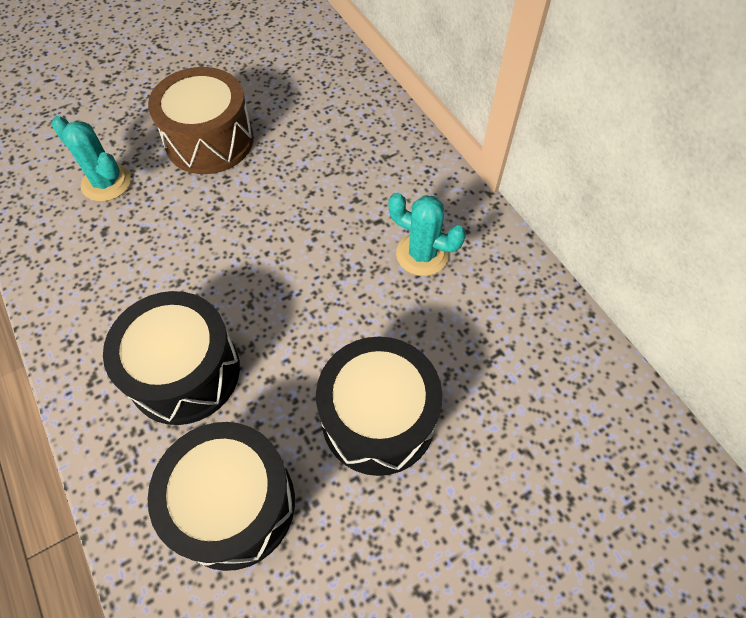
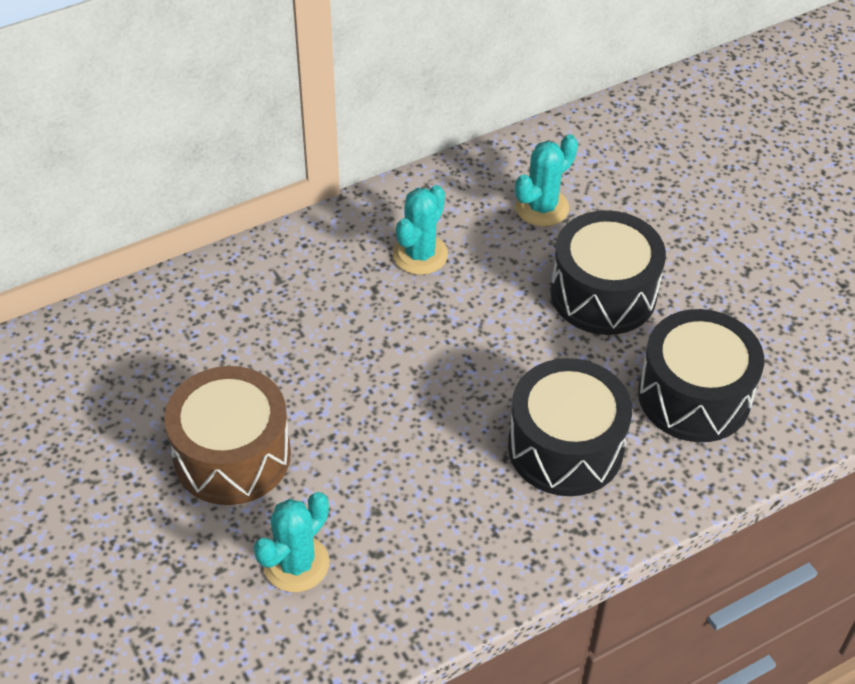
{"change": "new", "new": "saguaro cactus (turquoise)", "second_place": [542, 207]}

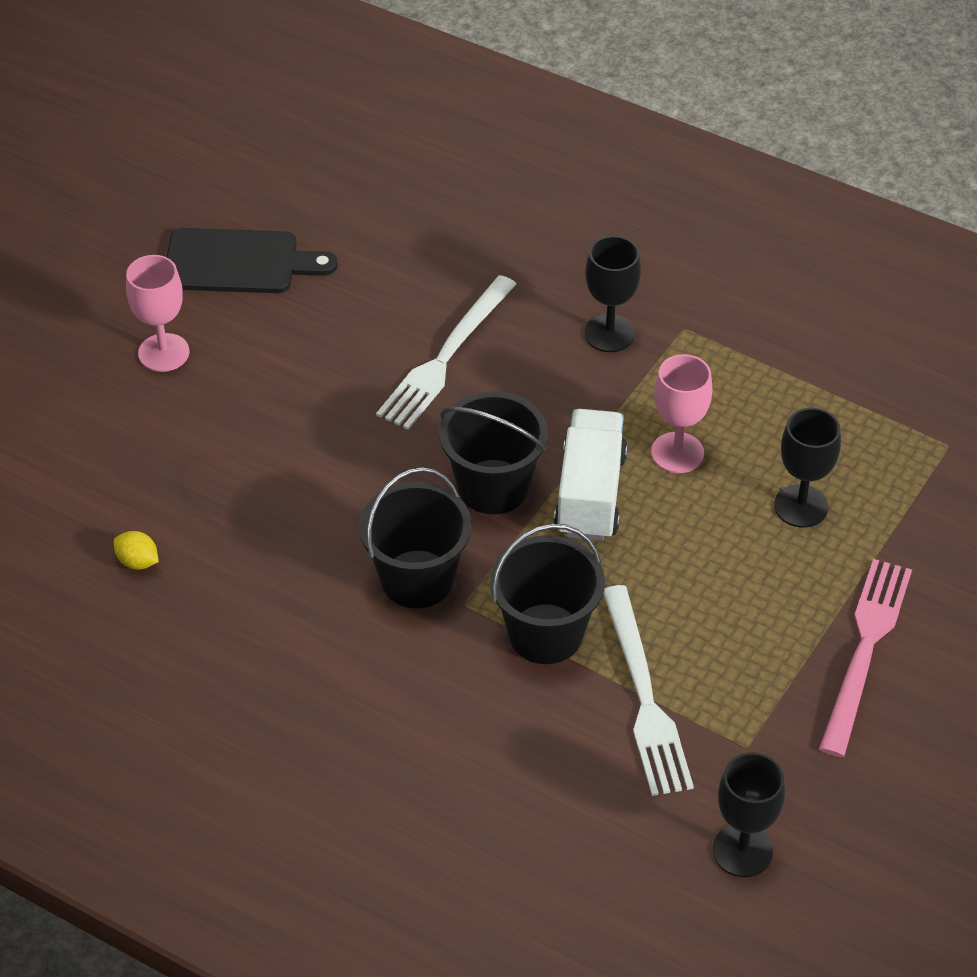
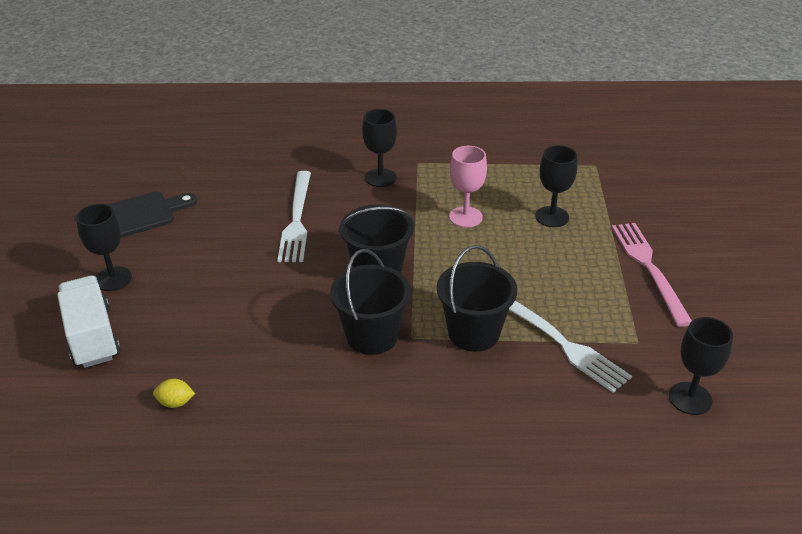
{"change": "repainted", "old": "goblet (rosy)", "new": "goblet (jet-black)", "first_place": [163, 353], "second_place": [113, 279]}
{"change": "shifted", "old": "toy truck (pure white)", "first_place": [590, 494], "second_place": [92, 337]}

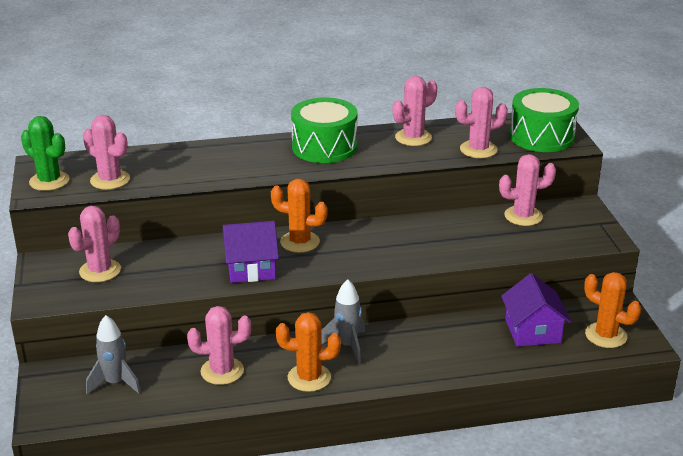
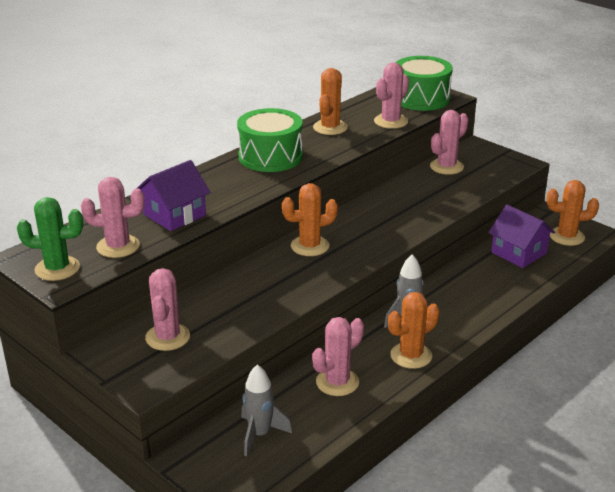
{"change": "shifted", "old": "cottage (purple)", "first_place": [251, 268], "second_place": [174, 215]}
{"change": "repainted", "old": "saguaro cactus (rosy)", "new": "saguaro cactus (orange)", "first_place": [413, 138], "second_place": [330, 128]}

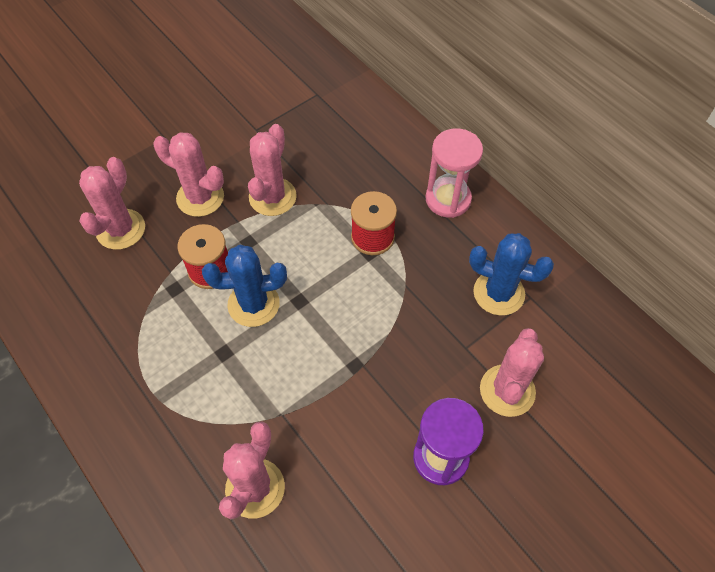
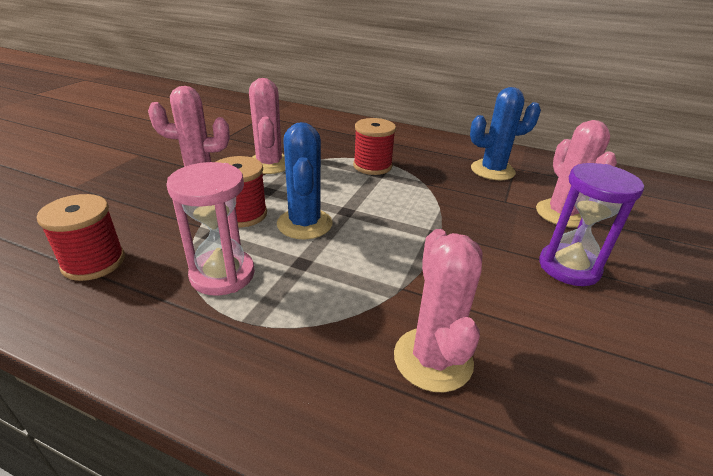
{"change": "gone", "old": "saguaro cactus (rosy)", "first_place": [121, 229]}
{"change": "rotated", "old": "saguaro cactus (blue)", "first_place": [253, 304], "second_place": [304, 224], "degrees": -60}
{"change": "shifted", "old": "sandglass (rosy)", "first_place": [448, 199], "second_place": [222, 274]}
{"change": "new", "new": "reel of thread (crimson)", "second_place": [94, 262]}

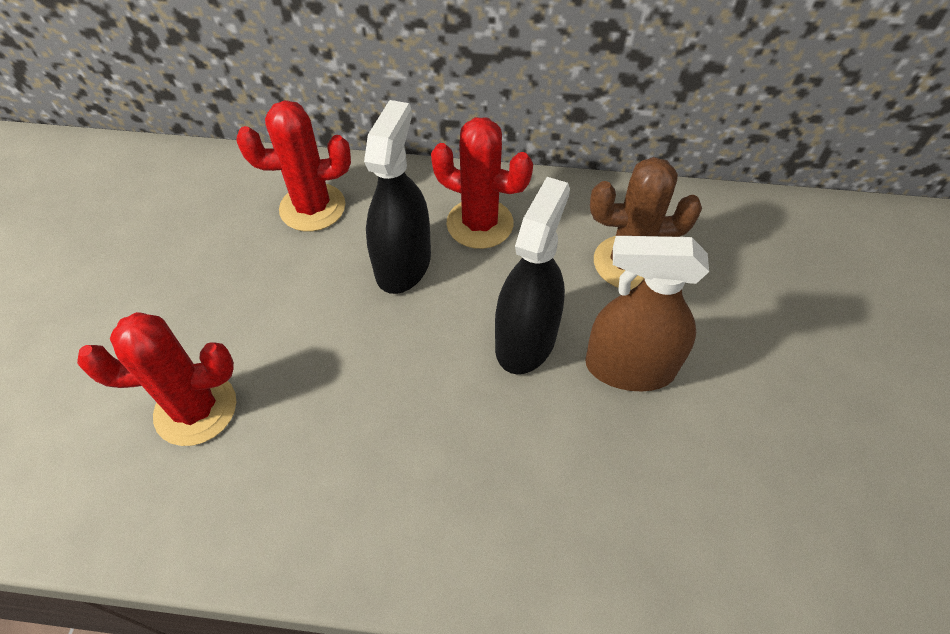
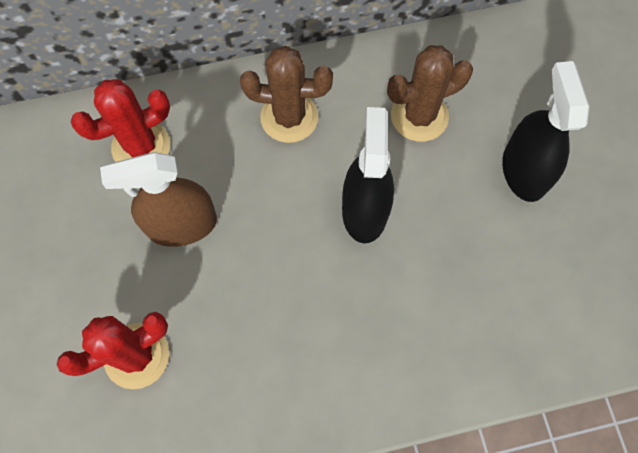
{"change": "shifted", "old": "spray cleaner (jet-black)", "first_place": [403, 264], "second_place": [524, 171]}
{"change": "repainted", "old": "saguaro cactus (crimson)", "new": "saguaro cactus (dark brown)", "first_place": [480, 224], "second_place": [289, 117]}
{"change": "shifted", "old": "spray cleaner (dark brown)", "first_place": [629, 367], "second_place": [182, 225]}

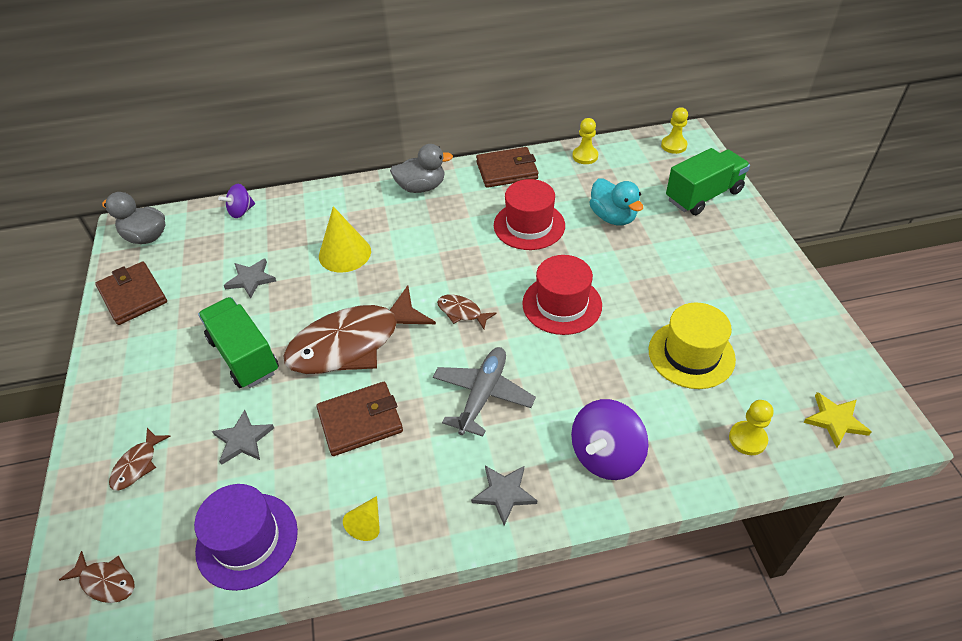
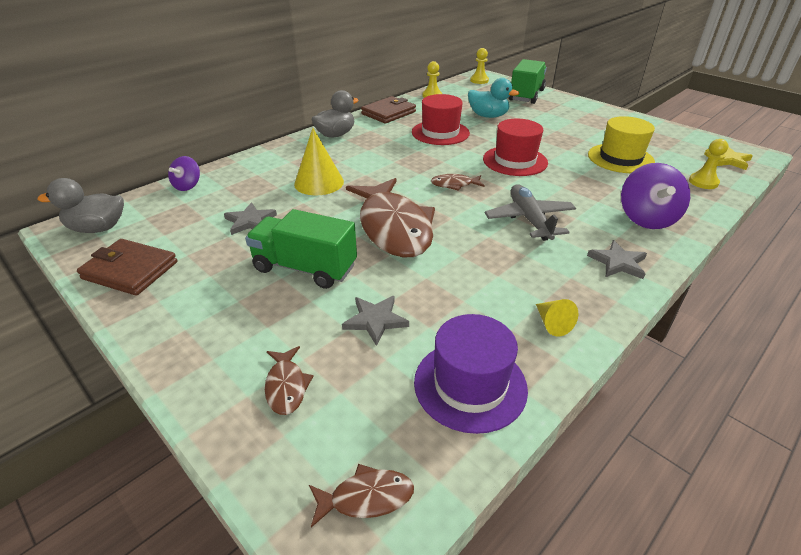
{"change": "rotated", "old": "fish figure (dark brown)", "first_place": [352, 343], "second_place": [394, 227], "degrees": -45}
{"change": "gone", "old": "wallet (dark brown)", "first_place": [360, 421]}

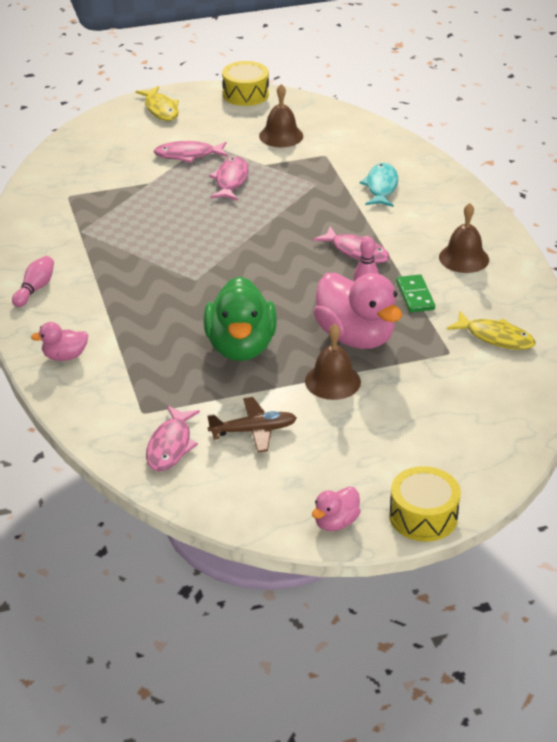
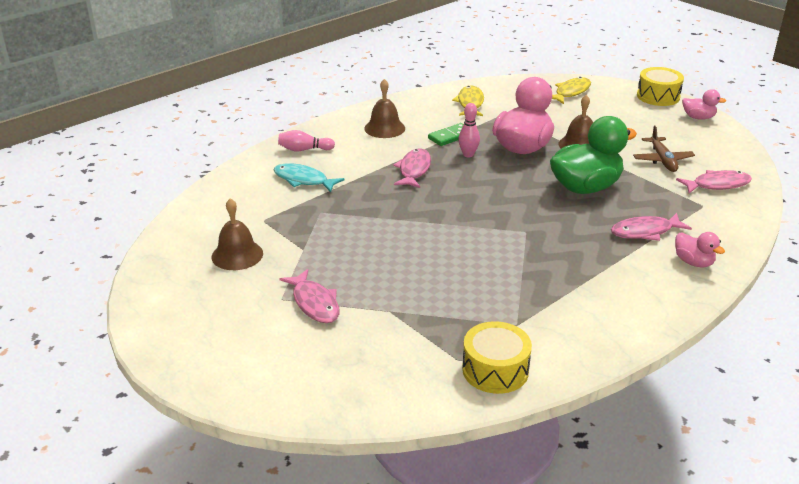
{"change": "shifted", "old": "skittle (rosy)", "first_place": [35, 289], "second_place": [304, 150]}
{"change": "shifted", "old": "fish figure (bright yellow)", "first_place": [160, 109], "second_place": [571, 92]}
{"change": "rotated", "old": "plane (dark brown)", "first_place": [253, 430], "second_place": [662, 160], "degrees": -150}
{"change": "shifted", "old": "fish figure (rosy)", "first_place": [231, 180], "second_place": [645, 232]}
{"change": "shifted", "old": "snare drum (bright yellow)", "first_place": [245, 94], "second_place": [495, 370]}
{"change": "rotated", "old": "fish figure (turquoise)", "first_place": [381, 187], "second_place": [303, 180], "degrees": 45}

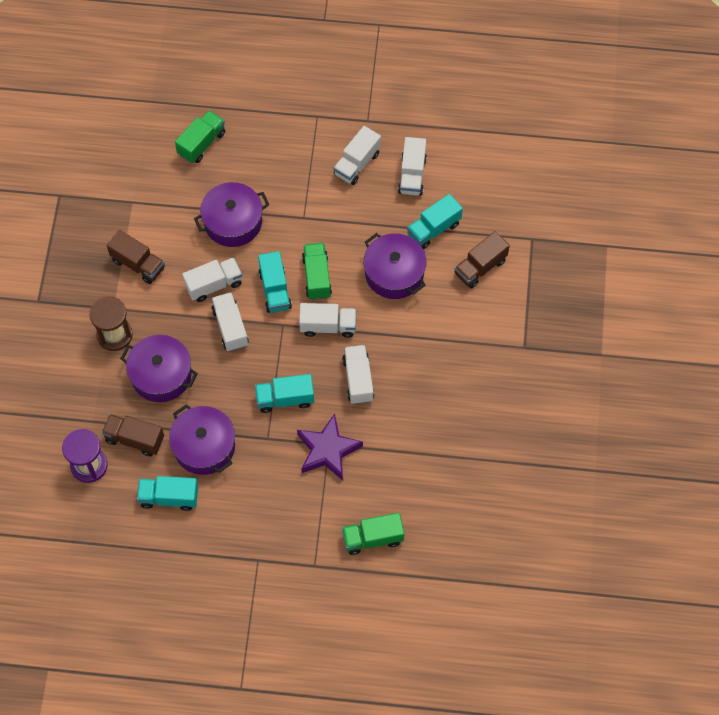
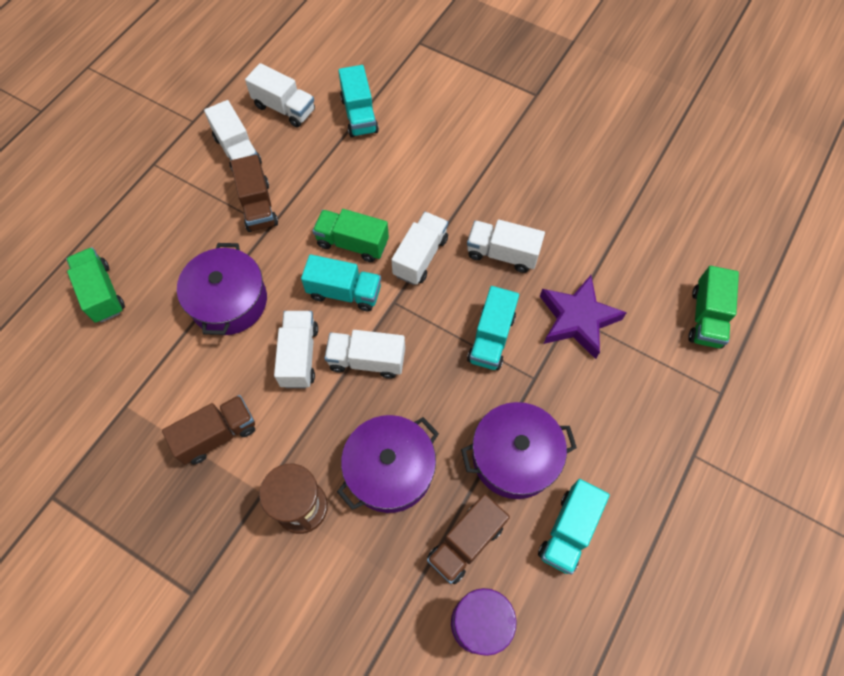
{"change": "gone", "old": "cooking pot (purple)", "first_place": [394, 273]}
{"change": "shifted", "old": "toy truck (dark brown)", "first_place": [480, 267], "second_place": [258, 206]}

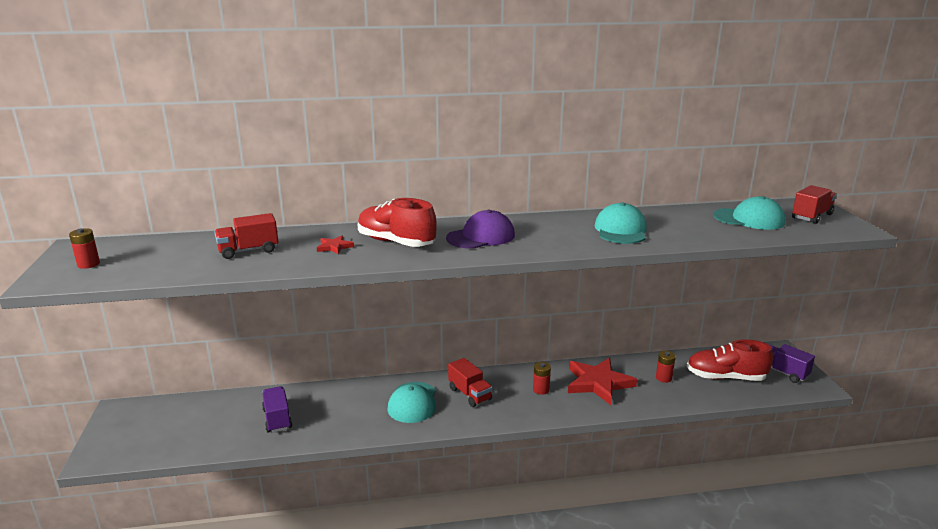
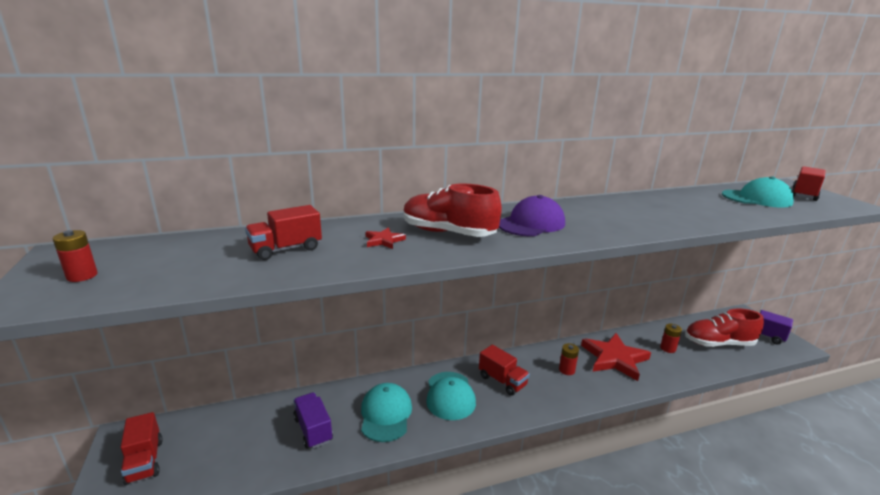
{"change": "shifted", "old": "peaked cap (turquoise)", "first_place": [620, 230], "second_place": [386, 414]}
{"change": "new", "new": "toy truck (crimson)", "second_place": [144, 461]}

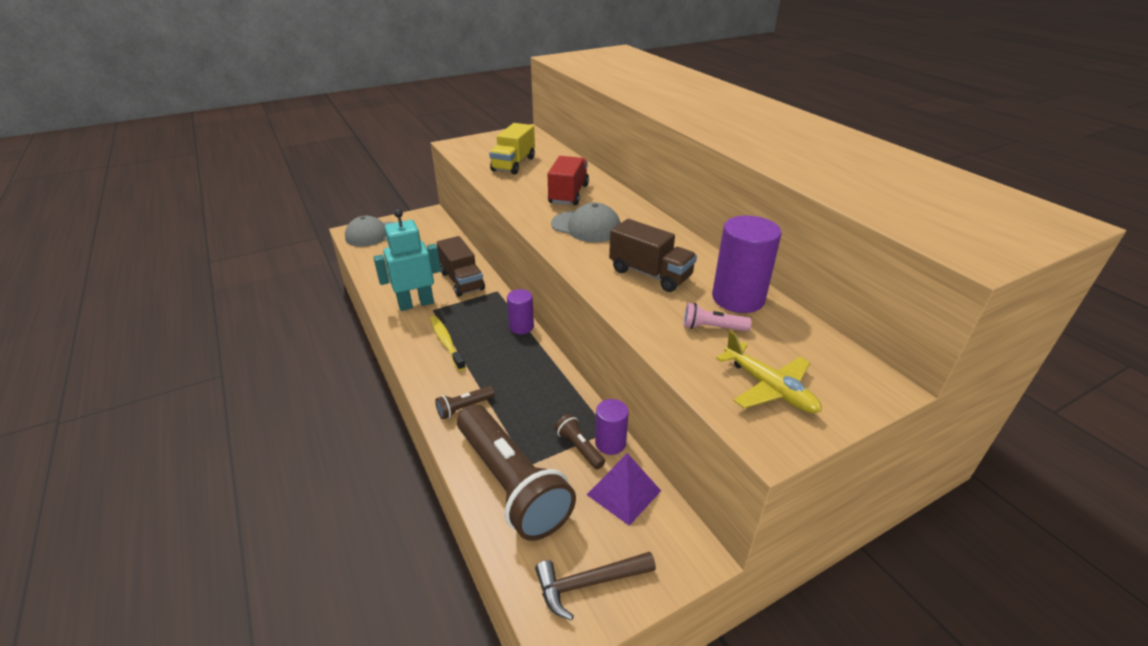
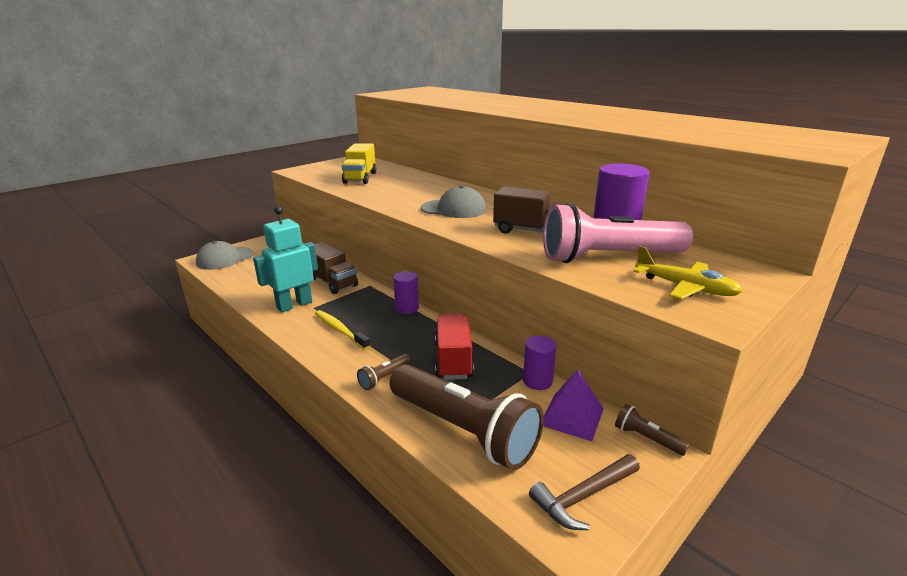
{"change": "shifted", "old": "toy truck (crimson)", "first_place": [568, 194], "second_place": [453, 360]}
{"change": "shifted", "old": "pocket torch (dark brown)", "first_place": [579, 448], "second_place": [647, 438]}
{"change": "scaled", "old": "pocket torch (rosy)", "first_place": [712, 328], "second_place": [609, 257], "factor": 2.47}

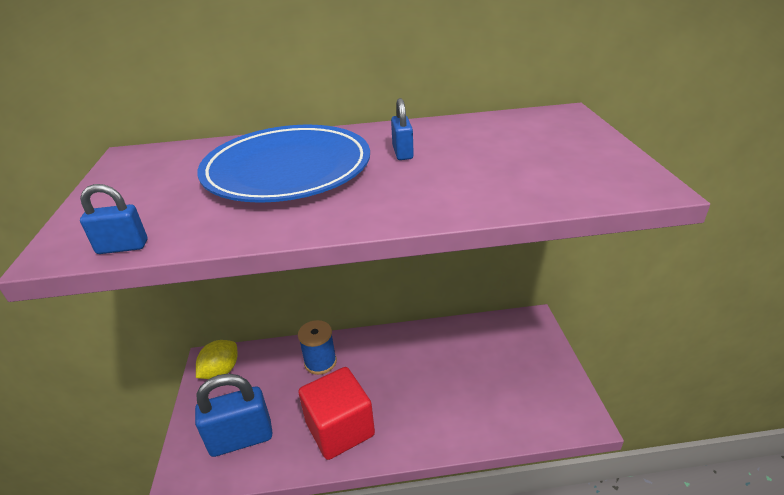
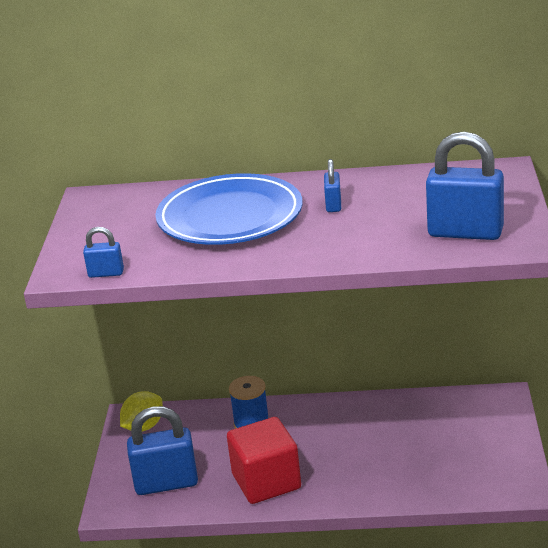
{"change": "new", "new": "padlock (blue)", "second_place": [465, 232]}

